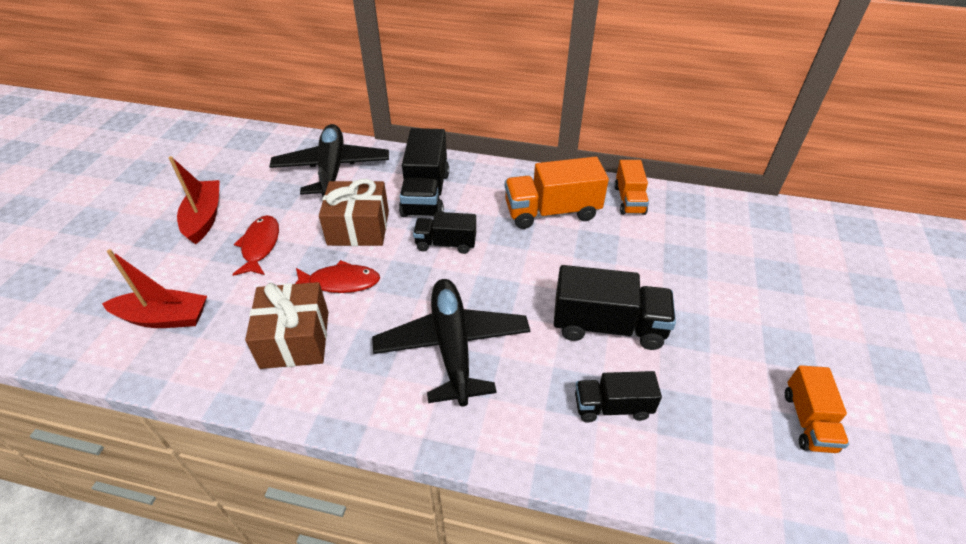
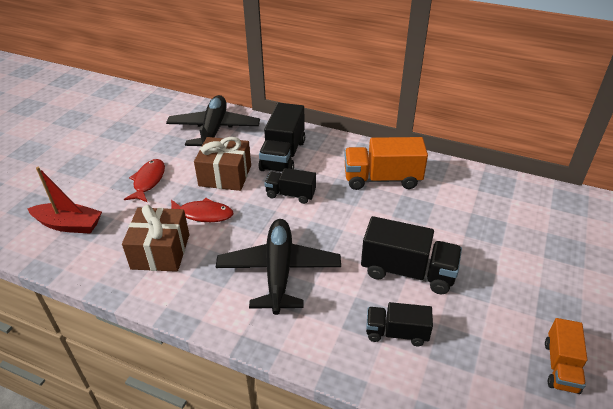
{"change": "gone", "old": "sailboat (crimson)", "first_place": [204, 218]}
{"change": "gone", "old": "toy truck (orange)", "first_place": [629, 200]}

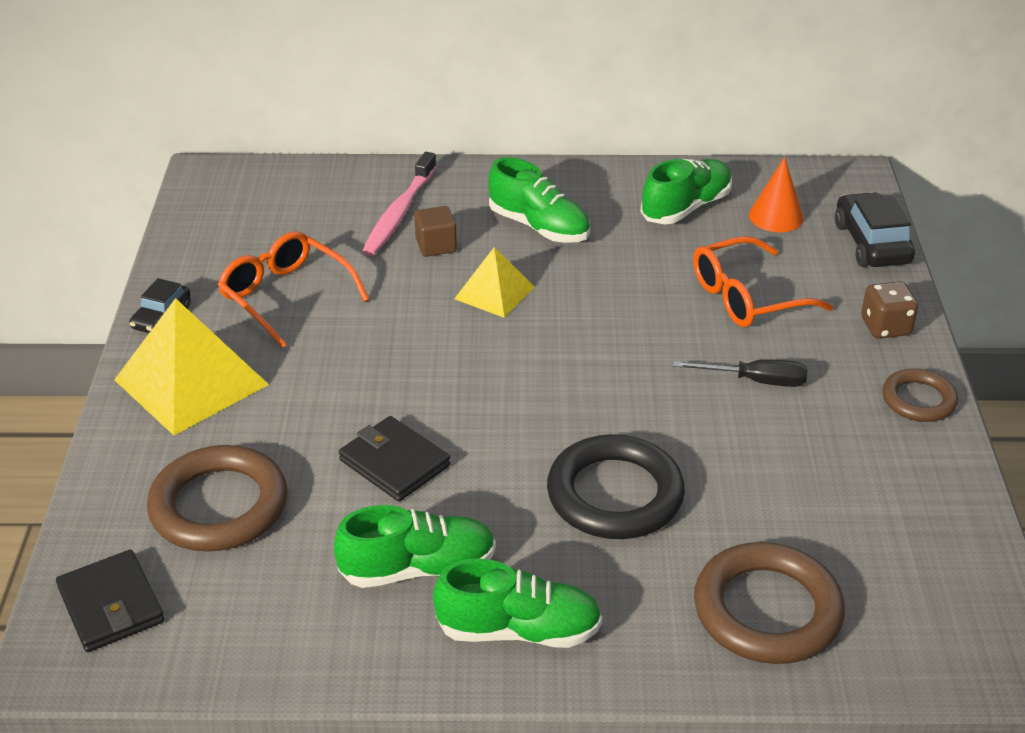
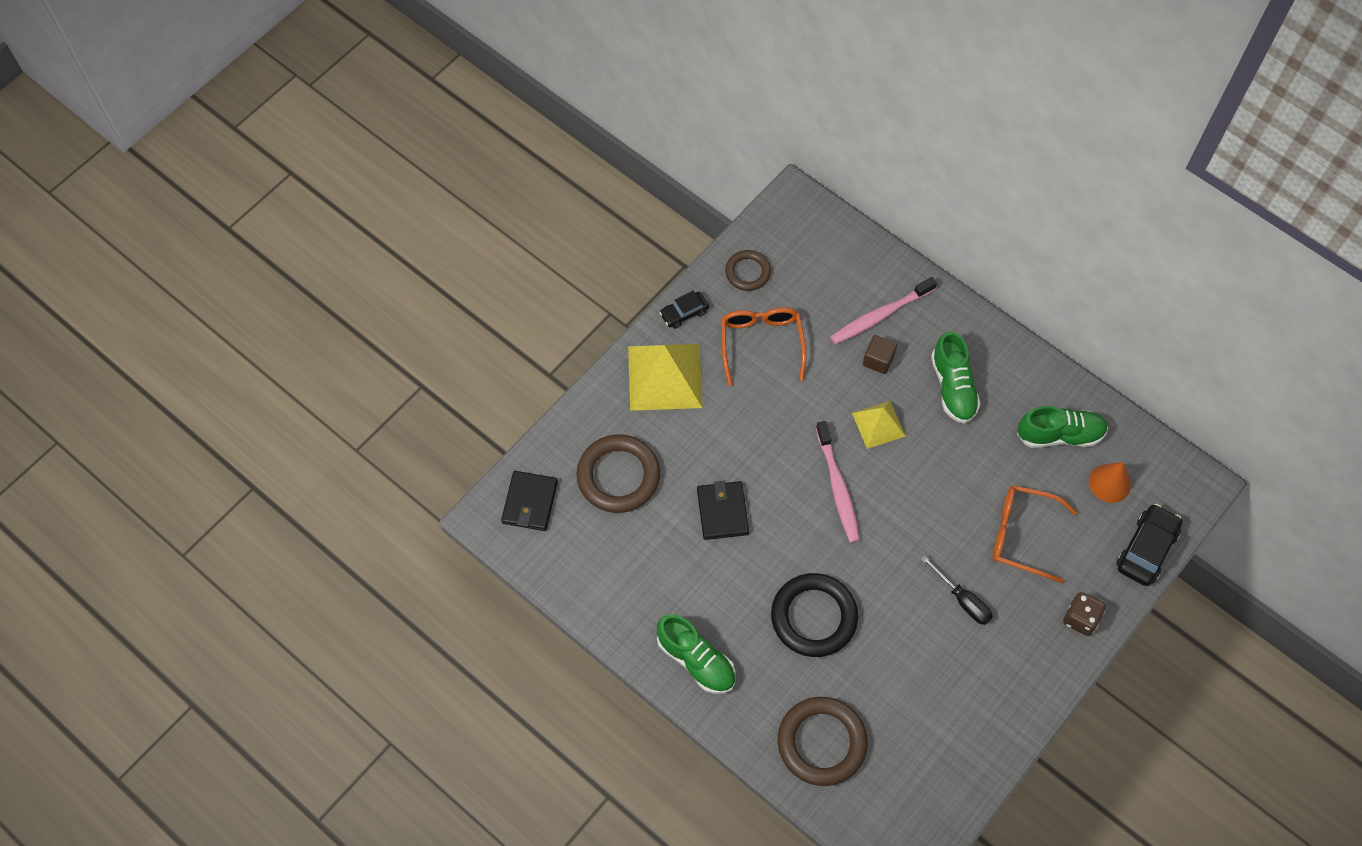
{"change": "gone", "old": "lace-up shoe (green)", "first_place": [418, 568]}
{"change": "shifted", "old": "torus (dark brown)", "first_place": [918, 400], "second_place": [747, 272]}
{"change": "new", "new": "tooth brush (rosy)", "second_place": [837, 487]}

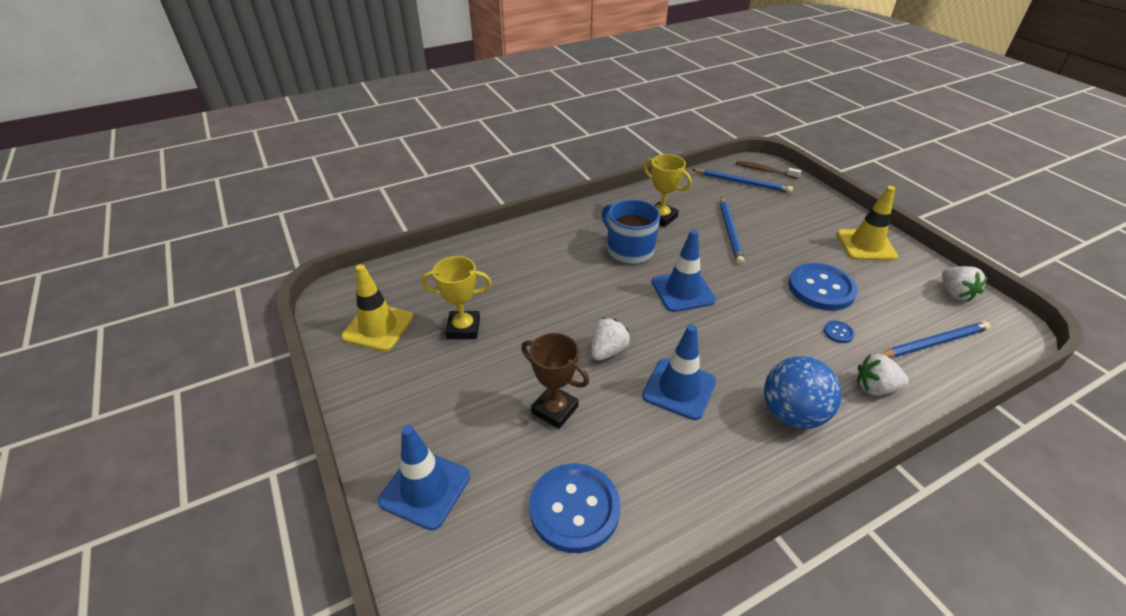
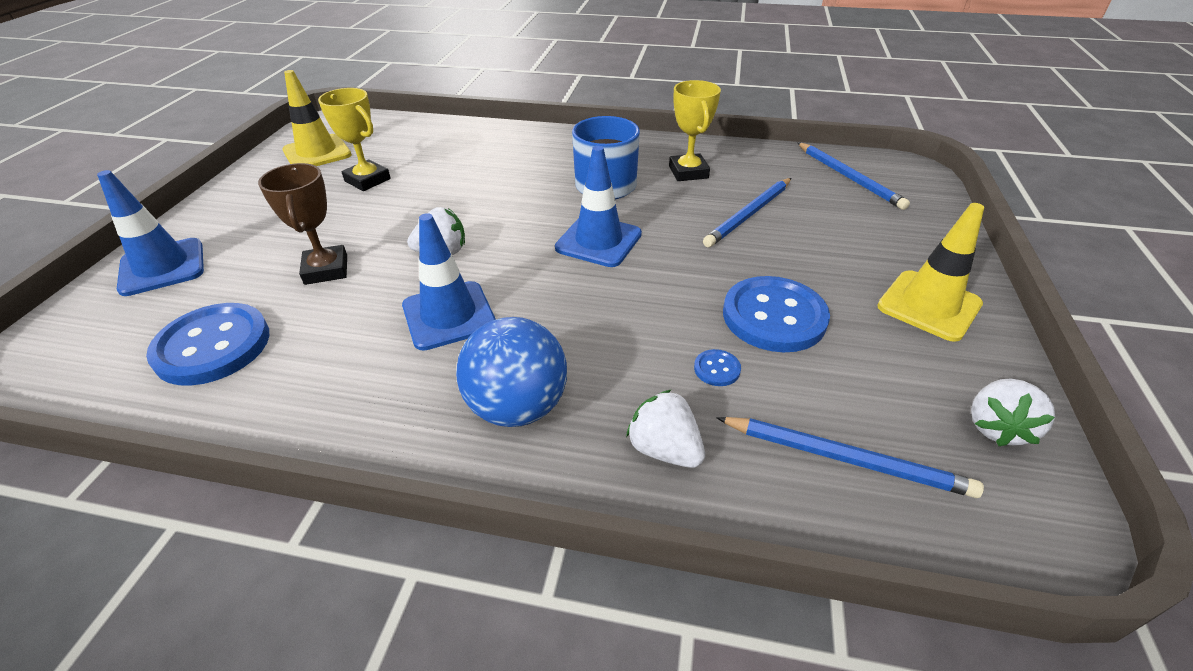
{"change": "gone", "old": "tooth brush (dark brown)", "first_place": [765, 171]}

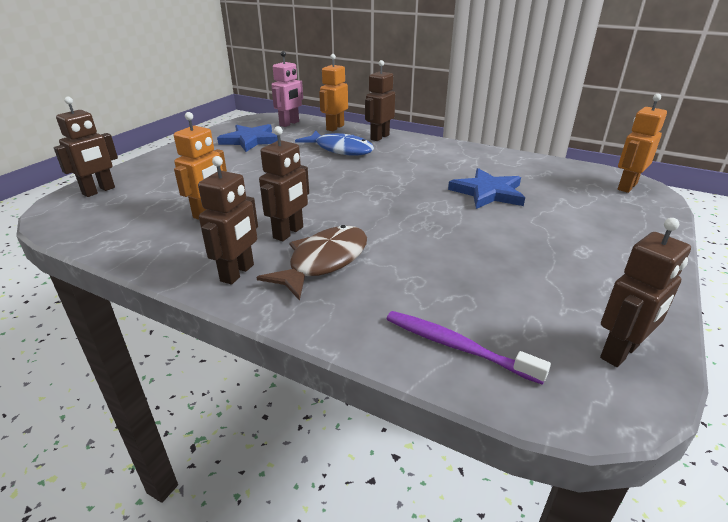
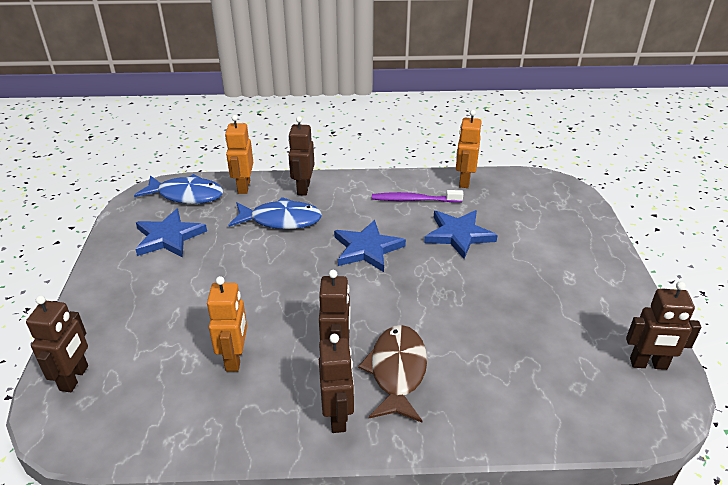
{"change": "swapped", "old": "robot (rosy)", "new": "fish figure (blue)", "first_place": [289, 123], "second_place": [186, 195]}
{"change": "shifted", "old": "tooth brush (purple)", "first_place": [457, 347], "second_place": [414, 200]}
{"change": "rotated", "old": "robot (dark brown)", "first_place": [620, 352], "second_place": [648, 364], "degrees": 75}
{"change": "shifted", "old": "robot (orange)", "first_place": [626, 186], "second_place": [464, 181]}
{"change": "new", "new": "five-pointed star (blue)", "second_place": [367, 249]}

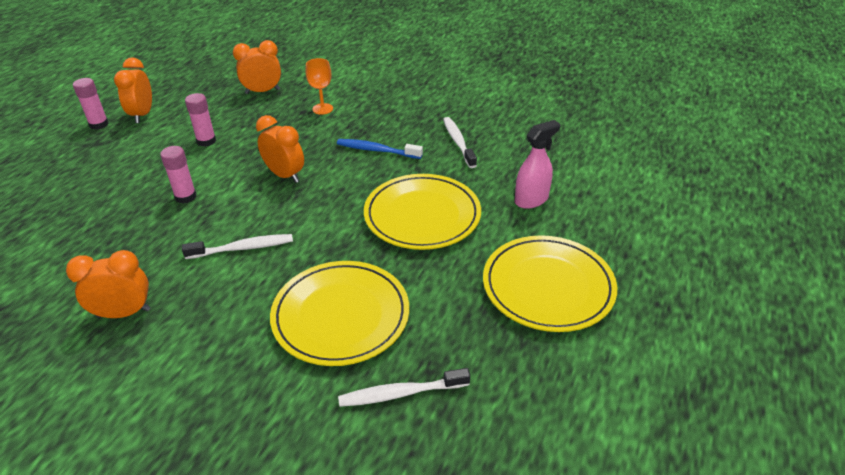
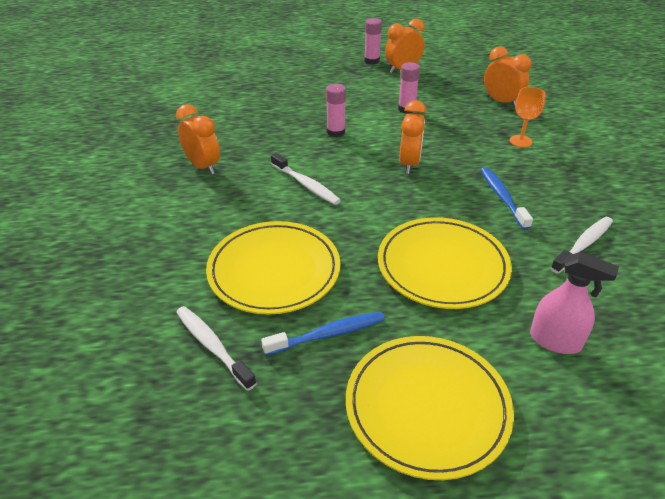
{"change": "new", "new": "tooth brush (blue)", "second_place": [328, 334]}

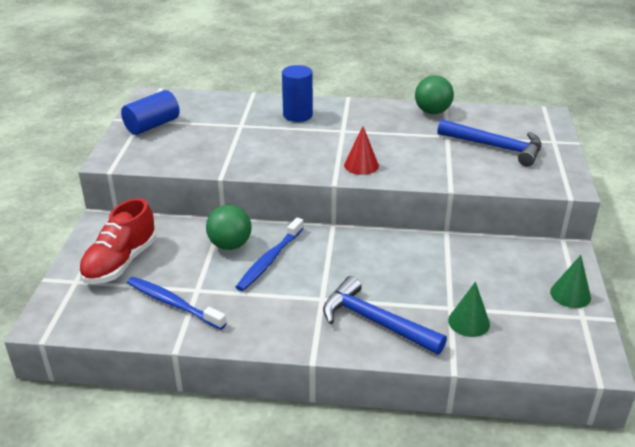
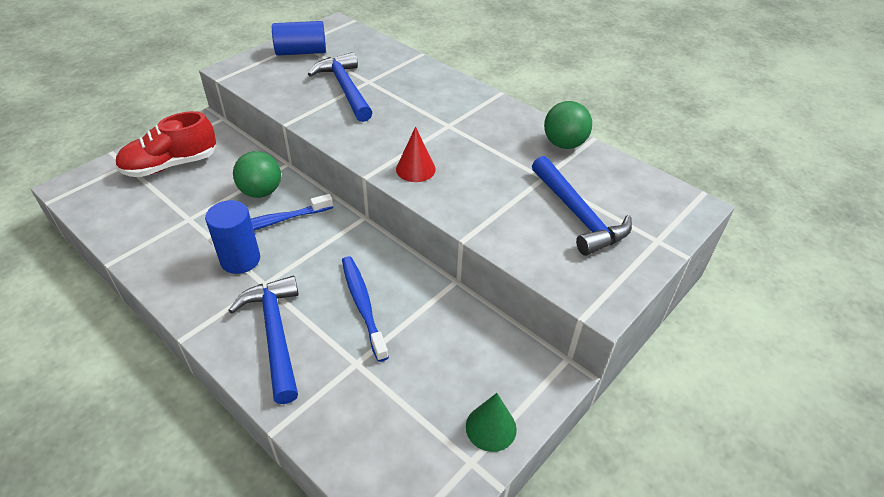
{"change": "shifted", "old": "tooth brush (blue)", "first_place": [173, 303], "second_place": [363, 305]}
{"change": "shifted", "old": "solid cylinder (blue)", "first_place": [297, 115], "second_place": [240, 260]}
{"change": "gone", "old": "cone shape (green)", "first_place": [469, 322]}
{"change": "new", "new": "carpenter's hammer (blue)", "second_place": [345, 88]}

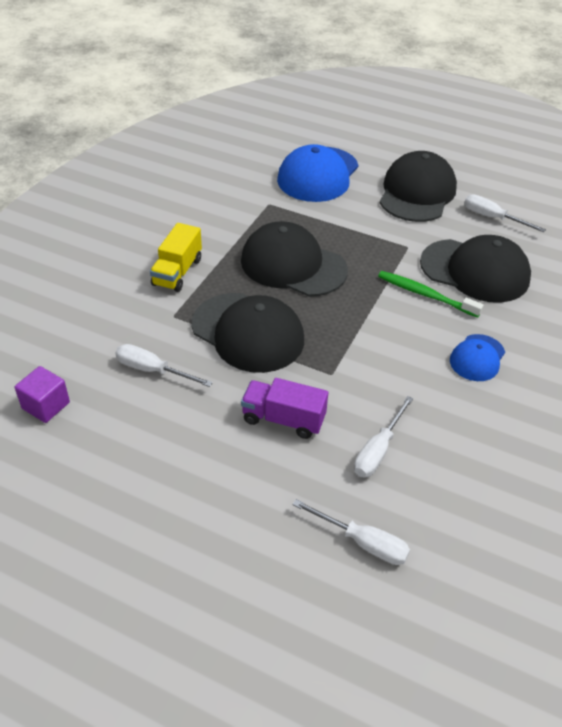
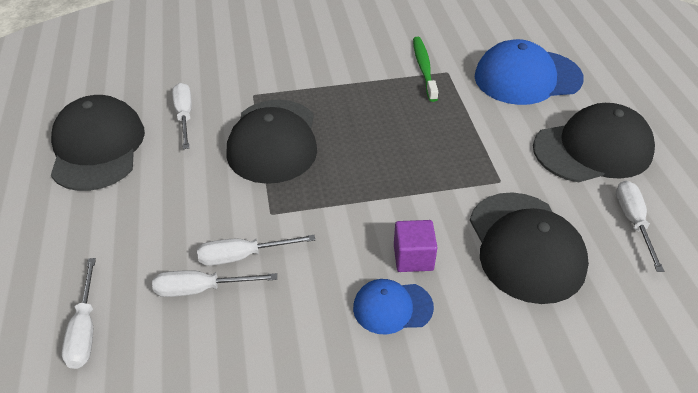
{"change": "shifted", "old": "solid cube (purple)", "first_place": [46, 405], "second_place": [413, 257]}
{"change": "gone", "old": "toy truck (bright yellow)", "first_place": [177, 272]}
{"change": "shifted", "old": "peaked cap (jet-black)", "first_place": [293, 265], "second_place": [97, 147]}
{"change": "gone", "old": "toy truck (purple)", "first_place": [283, 419]}
{"change": "shifted", "old": "tooth brush (green)", "first_place": [425, 295], "second_place": [424, 68]}
{"change": "new", "new": "hand screwdriver (pure white)", "second_place": [243, 256]}

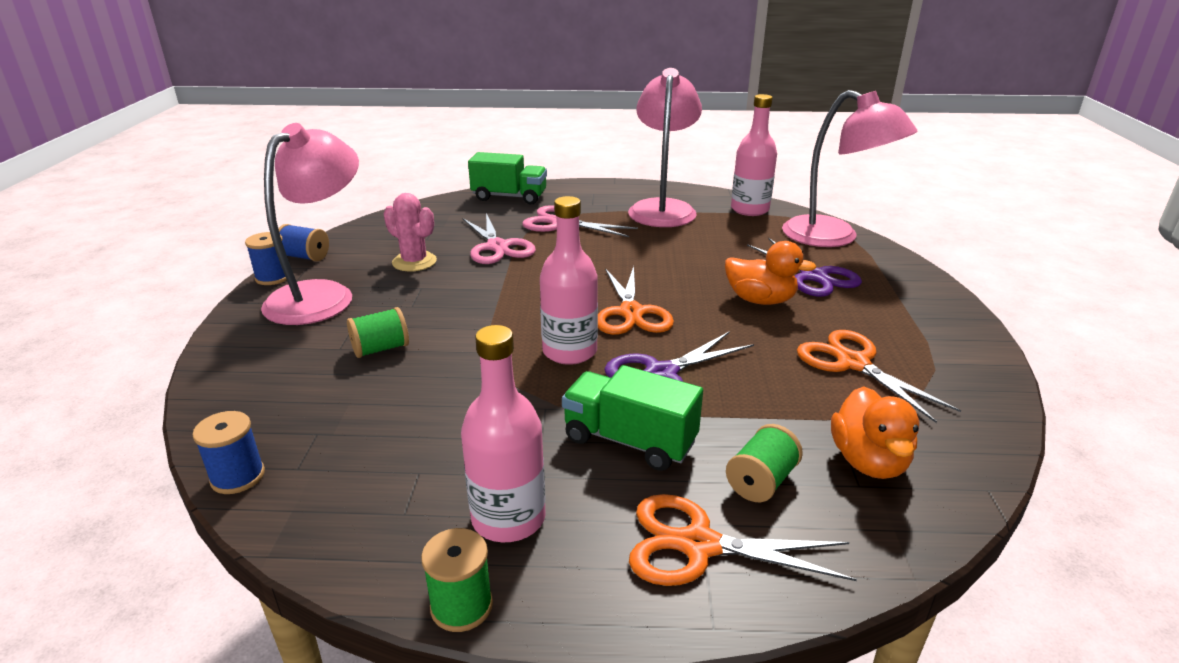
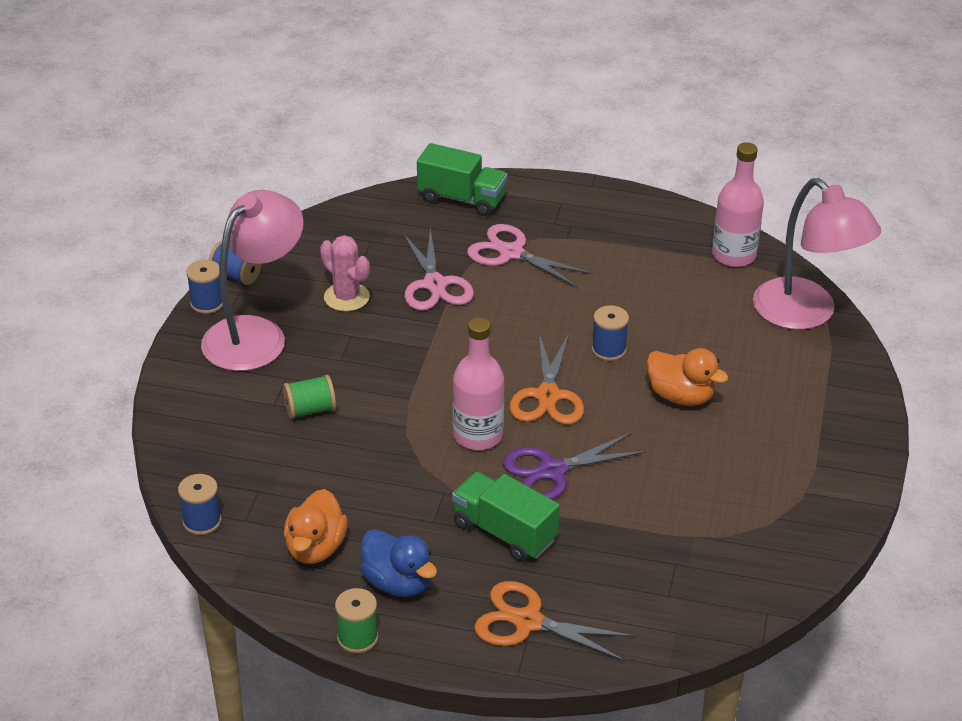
{"change": "swapped", "old": "drink bottle (rosy)", "new": "rubber duck (blue)", "first_place": [508, 518], "second_place": [397, 582]}
{"change": "gone", "old": "lamp (rosy)", "first_place": [663, 208]}
{"change": "gone", "old": "reel of thread (green)", "first_place": [761, 481]}
{"change": "gone", "old": "scissors (purple)", "first_place": [813, 276]}
{"change": "gone", "old": "scissors (orange)", "first_place": [853, 363]}
{"change": "shifted", "old": "rubber duck (orange)", "first_place": [868, 461], "second_place": [315, 548]}
{"change": "new", "new": "reel of thread (blue)", "second_place": [608, 349]}

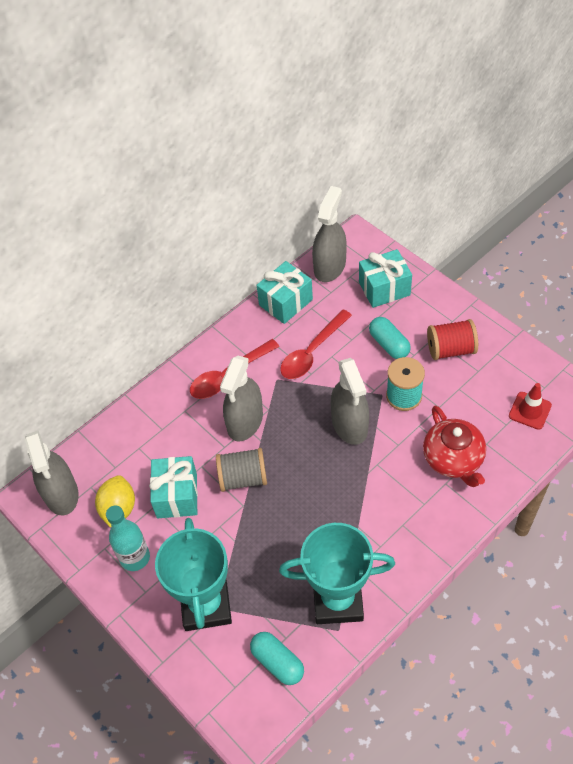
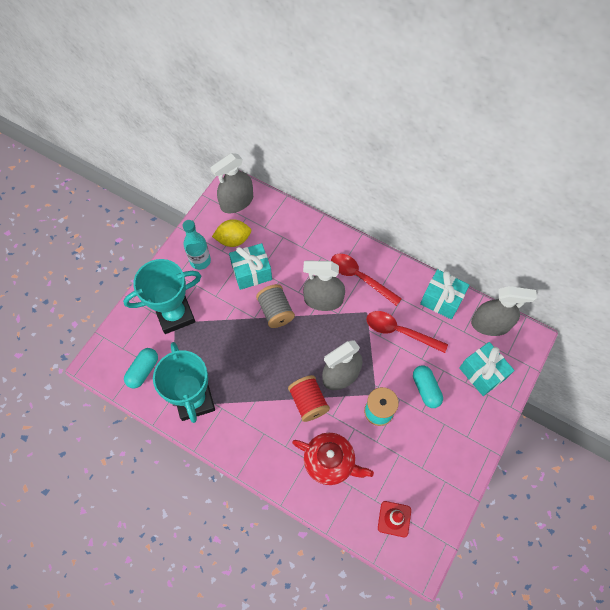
{"change": "rotated", "old": "pill (turquoise)", "first_place": [389, 344], "second_place": [426, 389], "degrees": -60}
{"change": "rotated", "old": "china teapot (crimson)", "first_place": [453, 459], "second_place": [330, 462], "degrees": -120}
{"change": "shifted", "old": "reel of thread (crimson)", "first_place": [450, 349], "second_place": [308, 402]}

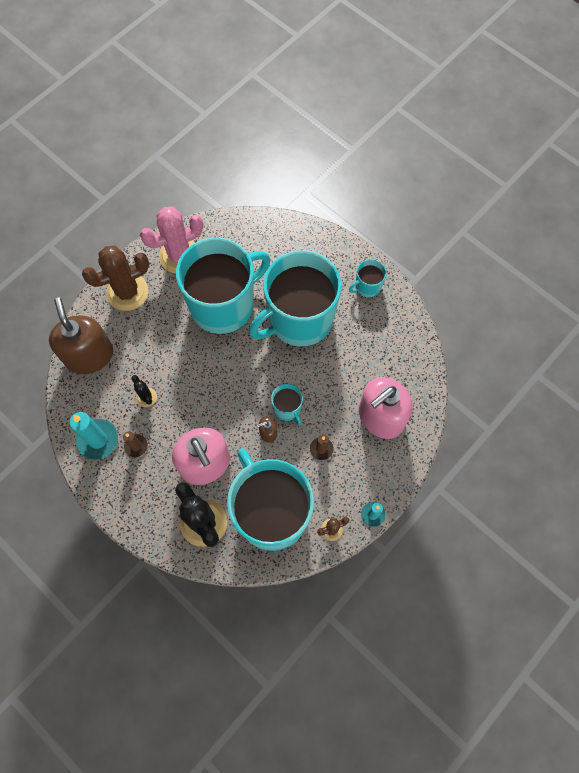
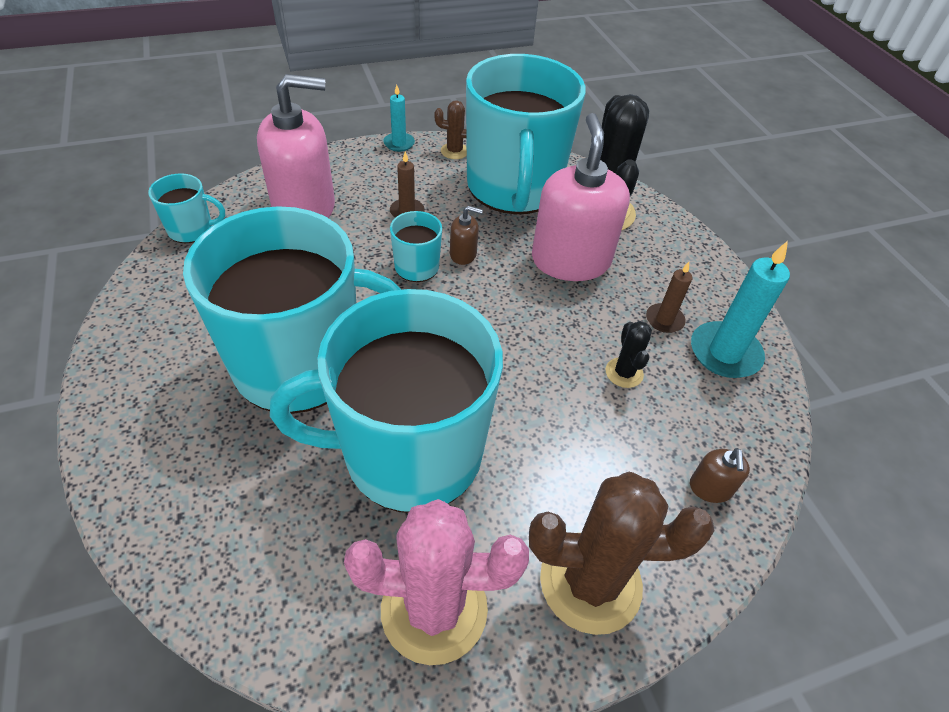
{"change": "scaled", "old": "soap dispenser (dark brown)", "first_place": [89, 355], "second_place": [710, 488], "factor": 0.42}
{"change": "shifted", "old": "mug (turquoise)", "first_place": [367, 287], "second_place": [192, 229]}

